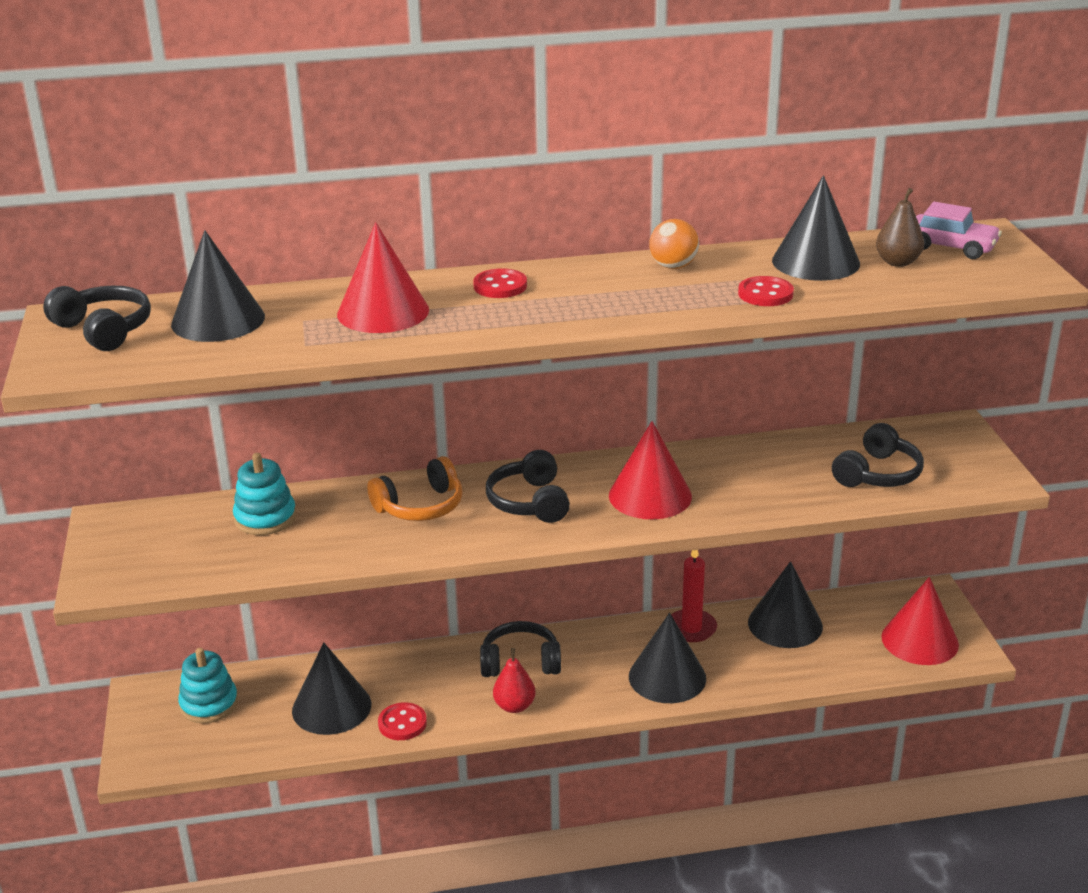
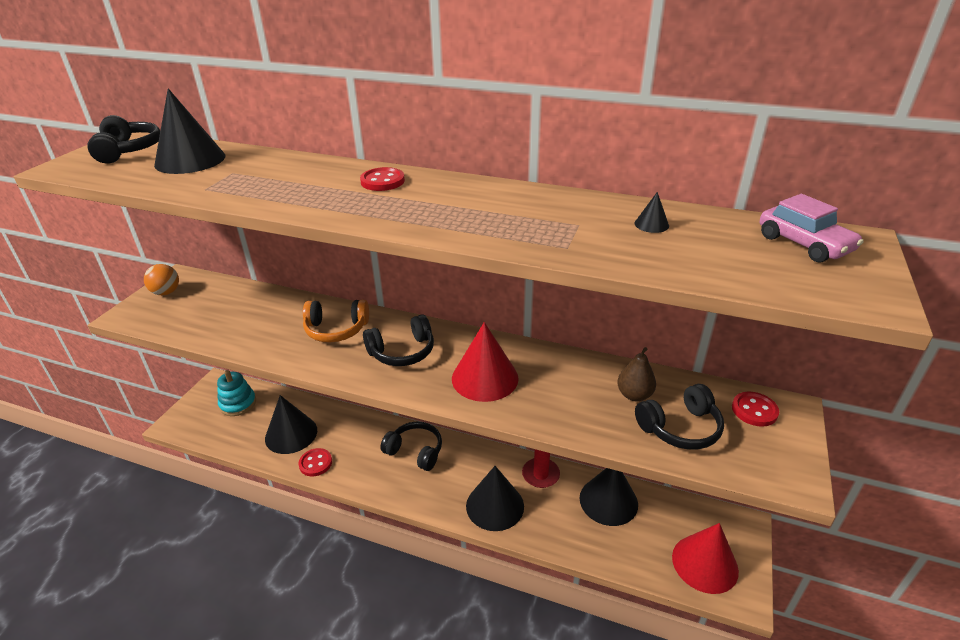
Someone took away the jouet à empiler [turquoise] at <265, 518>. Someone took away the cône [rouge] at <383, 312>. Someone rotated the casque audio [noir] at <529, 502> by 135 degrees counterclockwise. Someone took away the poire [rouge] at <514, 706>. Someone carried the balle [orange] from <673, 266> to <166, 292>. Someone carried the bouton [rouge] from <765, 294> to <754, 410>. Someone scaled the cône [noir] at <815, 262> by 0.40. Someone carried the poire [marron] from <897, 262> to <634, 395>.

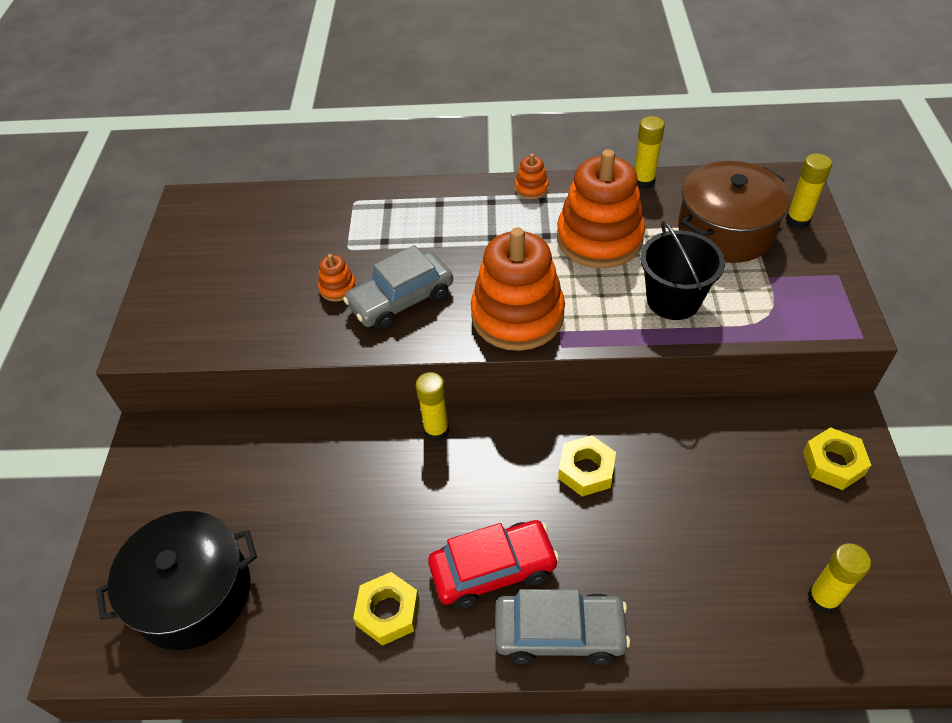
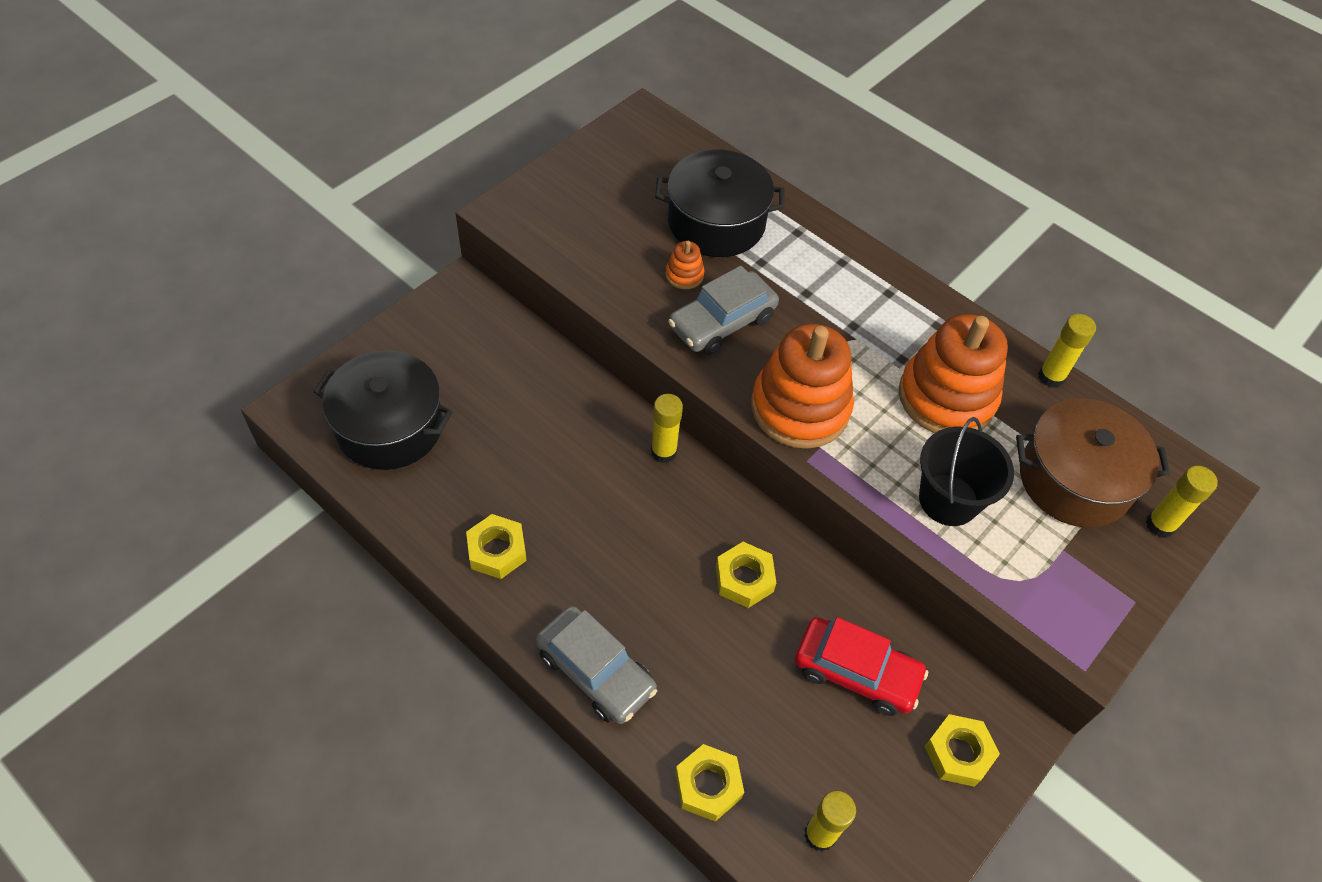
Someone rotated the voiture [gris] at <401, 300> by 45 degrees counterclockwise. Someone carried the voiture [rouge] from <493, 569> to <856, 672>. Someone took away the jouet à empiler [orange] at <531, 188>. Someone put down the marmite [noir] at <716, 222>. Someone put down the écrou [jaune] at <708, 785>.

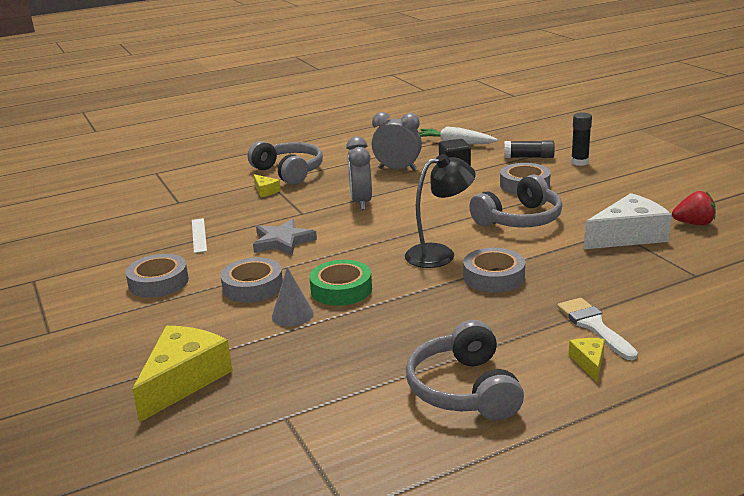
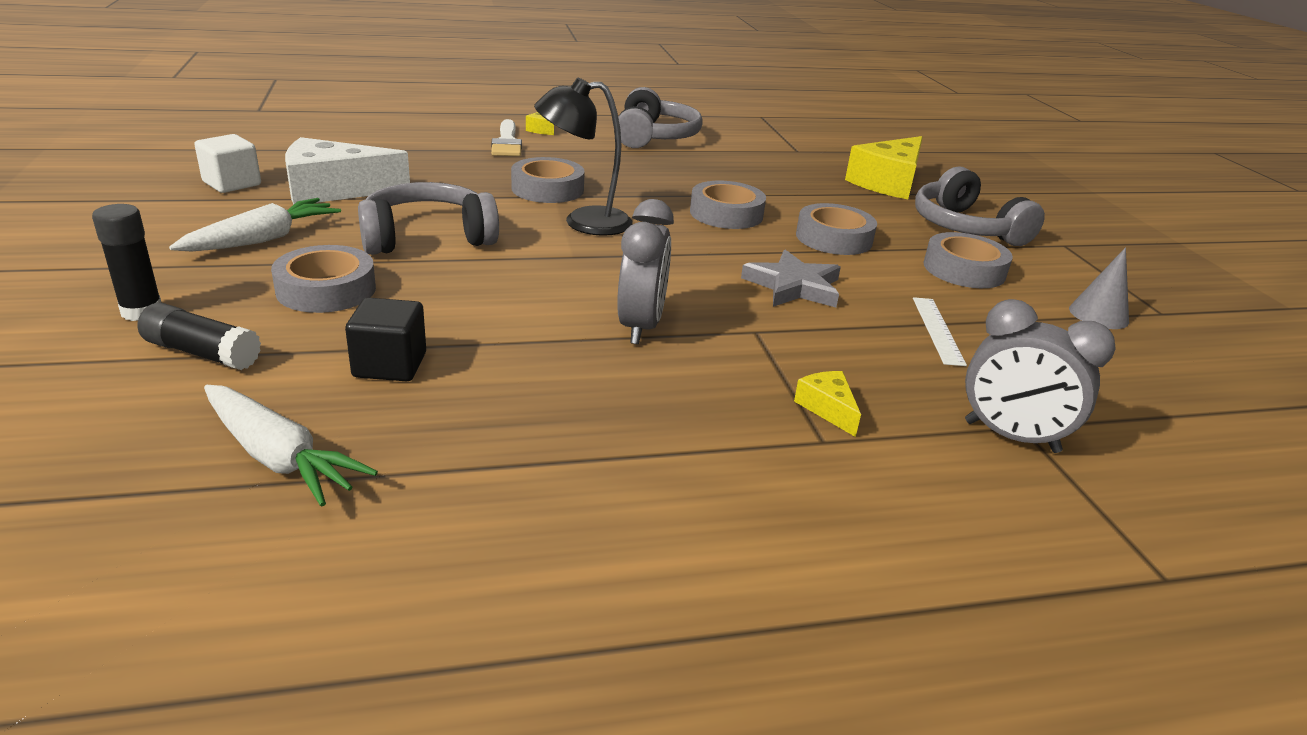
Someone carried the casque audio [gris] from <289, 172> to <966, 228>. Someone carried the cône [gris] from <292, 315> to <1098, 315>. Someone repainted the ruban adhésif [vert] at <341, 289>, which became the ruban adhésif [gris] at <726, 214>. Someone carried the réveil [gris] from <397, 169> to <1011, 437>. Someone swapped the fraise [rouge] at <694, 224> for the cube [blanc] at <232, 183>. Someone put down the carotte [blanc] at <263, 239>.

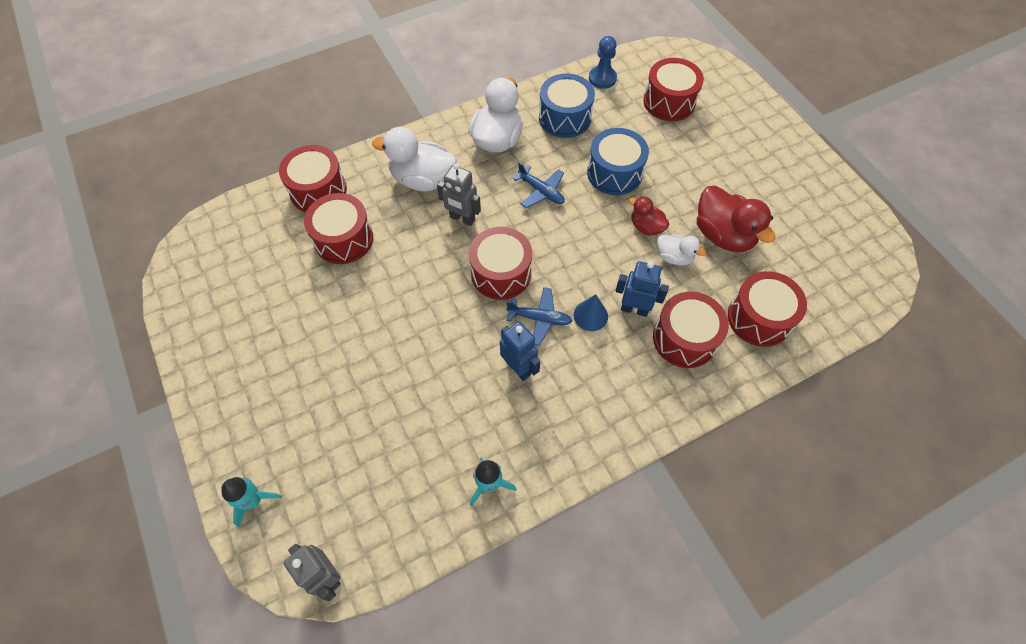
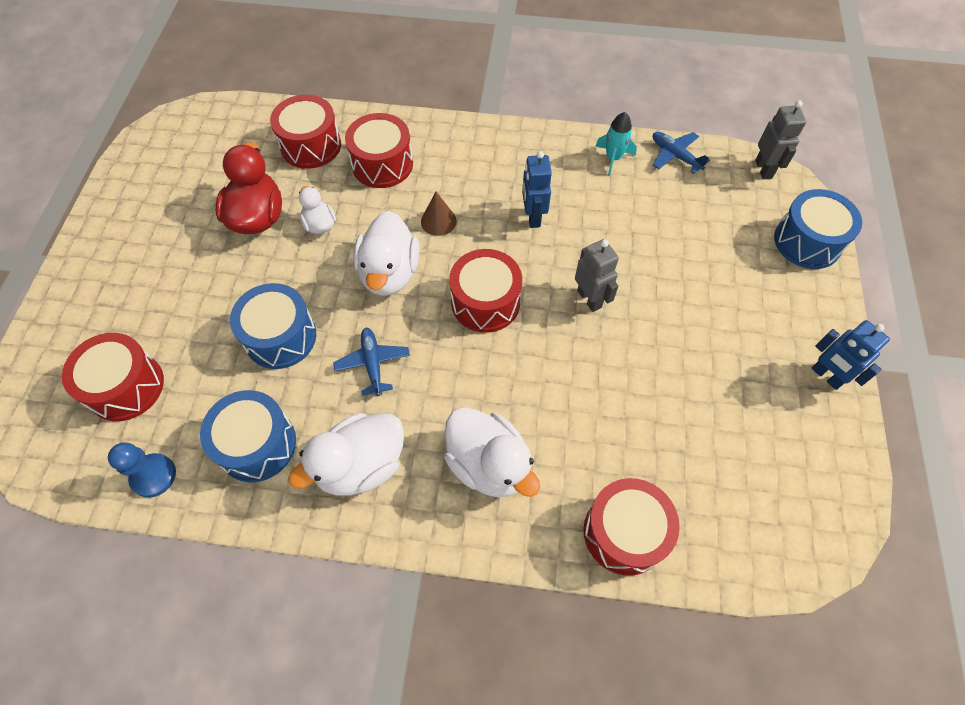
Someone swapped the fusée [turquoise] at <253, 500> for the tambour [bleu] at <807, 242>. Someone took away the tambour [rouge] at <343, 239>. Someone carried the robot [gris] from <462, 218> to <589, 299>. Someone carried the avion [bleu] from <539, 318> to <675, 156>. Someone repainted the cône [bleu] at <590, 315>, which became the cône [marron] at <438, 221>. Someone carried the robot [bleu] from <634, 309> to <826, 376>. Someone took away the canard [rouge] at <646, 227>. Someone put down the canard [blanc] at <389, 273>.

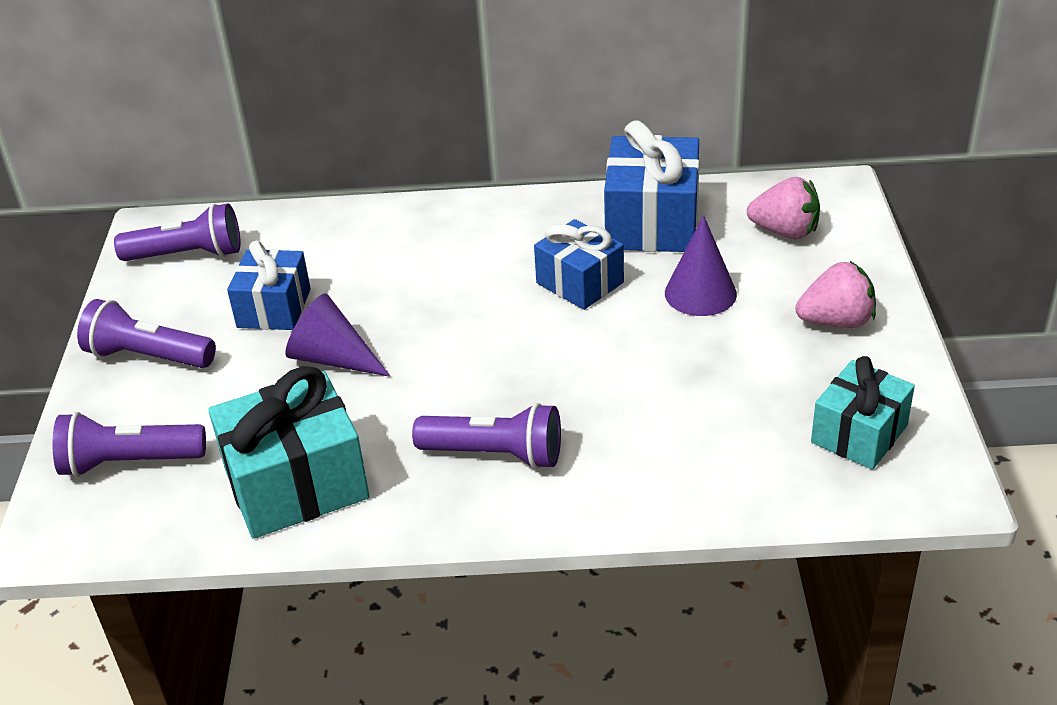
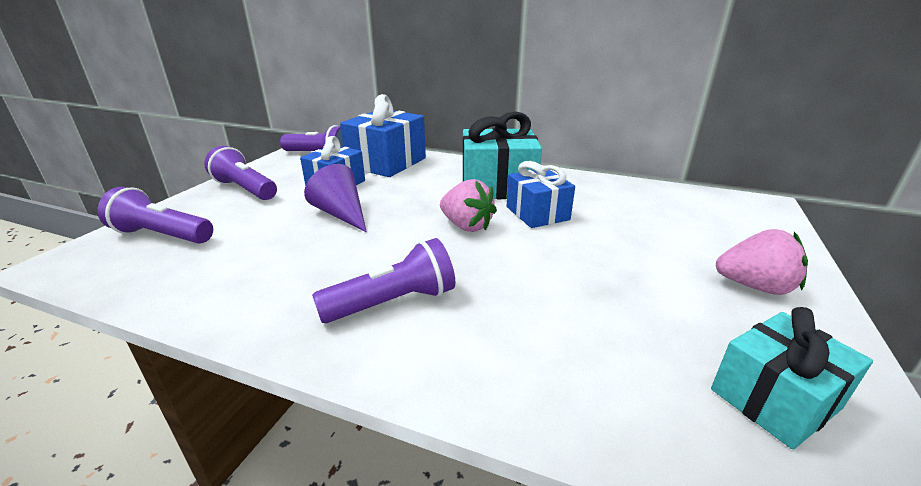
Someone carried the cadeau [turquoise] from <296, 484> to <498, 186>. Someone rotated the lampe de poche [violet] at <495, 454> by 60 degrees counterclockwise. Someone carried the cadeau [bleu] from <652, 223> to <387, 163>. Someone took away the cône [violet] at <700, 293>. Someone carried the fraise [rose] from <785, 232> to <466, 226>.

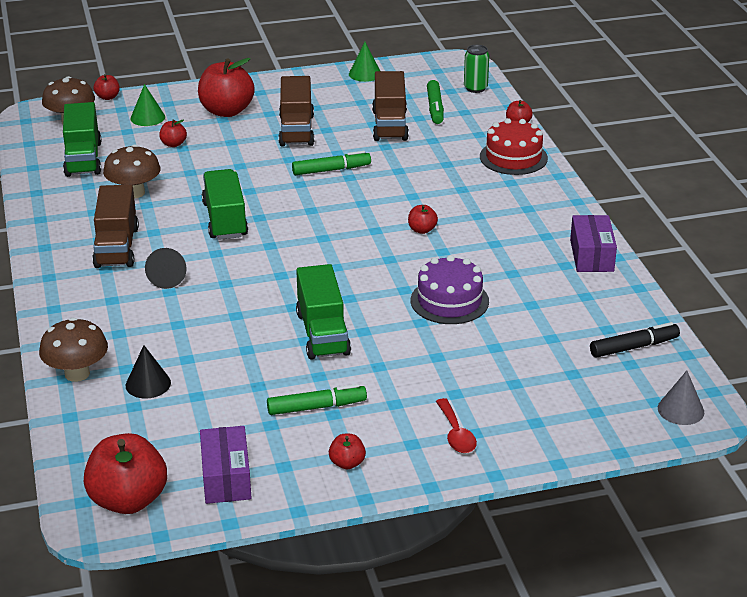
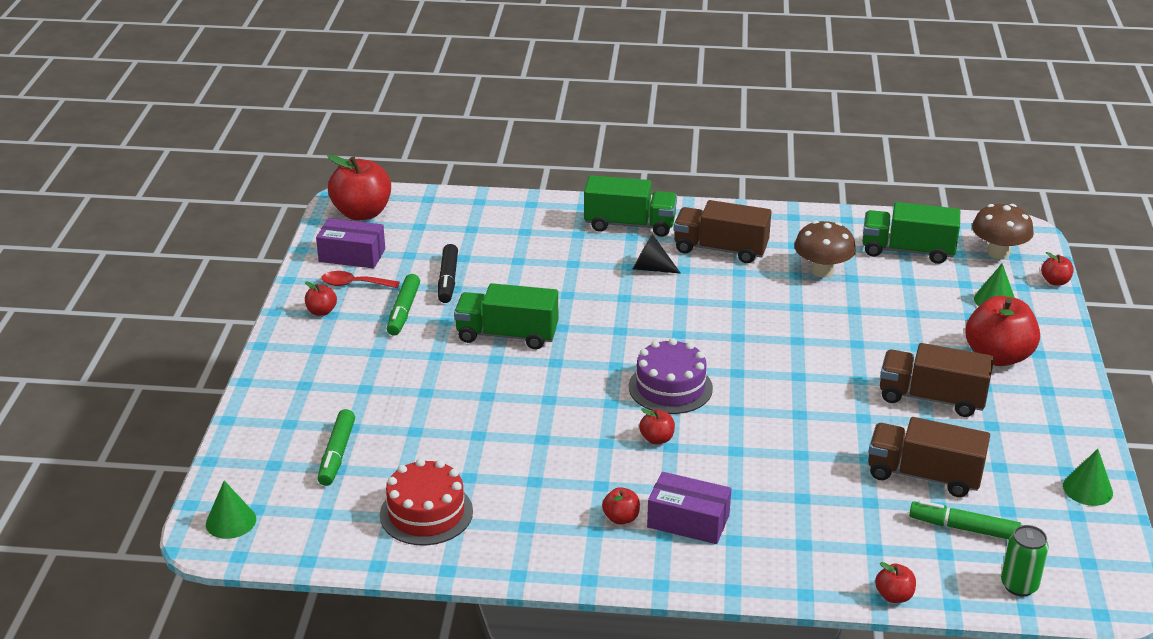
Someone took away the champignon [marron] at <77, 373>. Someone took away the cône [noir] at <148, 384>. Someone carried the pomme [rouge] from <173, 144> to <621, 518>. Someone carried the camion [vert] from <225, 220> to <630, 225>. Someone carried the feutre [vert] from <331, 170> to <337, 454>. Someone carried the gâteau [violet] from <449, 301> to <670, 387>. Someone carried the cuillère [rouge] from <456, 434> to <354, 284>. Someone carried the gâteau [rouge] from <513, 157> to <426, 513>. Someone carried the boîte [violet] from <591, 255> to <688, 521>. Someone carried the feutre [noir] from <633, 347> to <448, 280>. Someone repainted the cône [gris] at <680, 410>, which became the cône [vert] at <231, 521>.

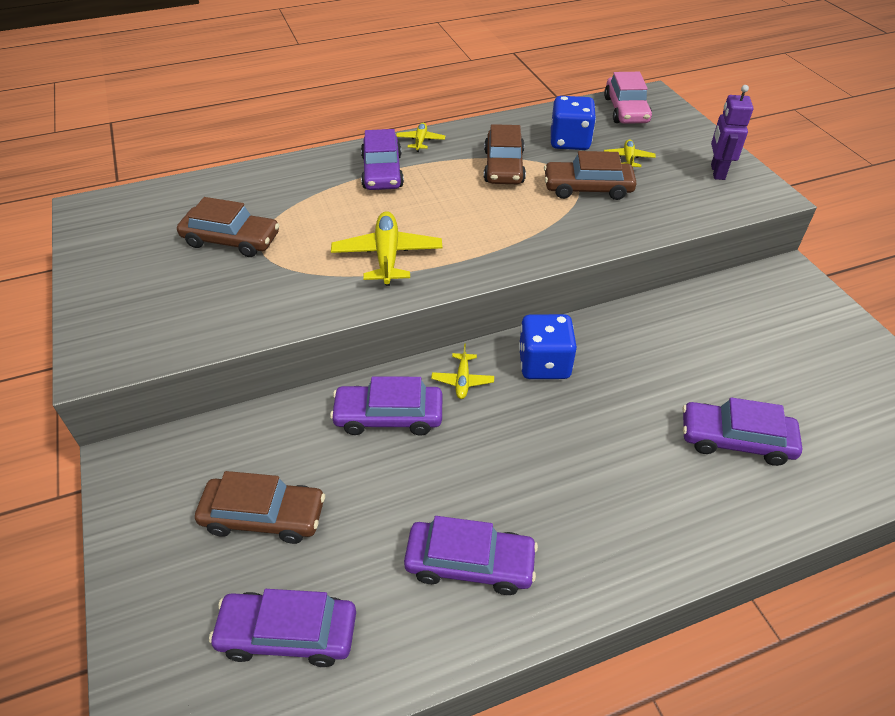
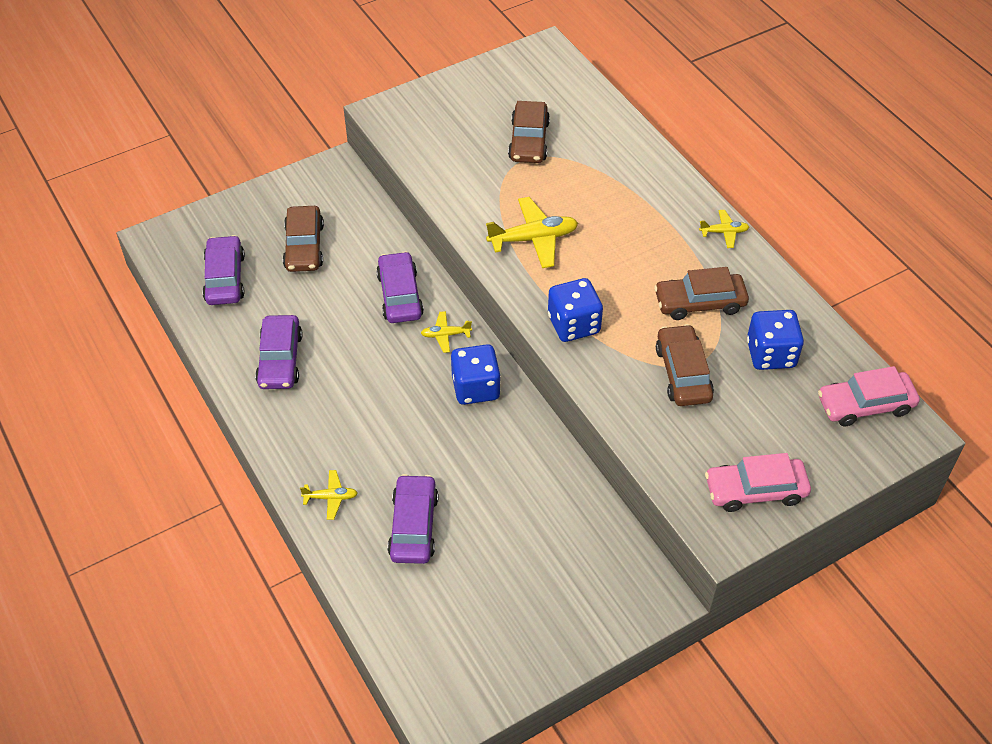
Someone took away the voiture [violet] at <382, 172>. Someone carried the avion [jaune] from <628, 159> to <331, 497>. Someone swapped the robot [violet] at <717, 172> for the voiture [rose] at <755, 490>. Someone put down the dé [bleu] at <573, 324>.

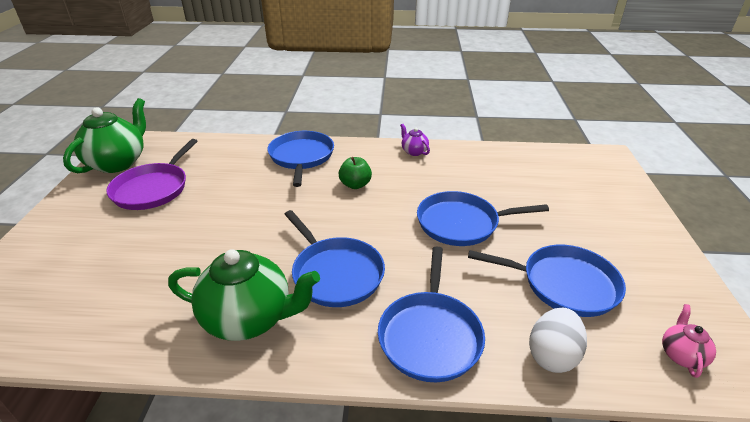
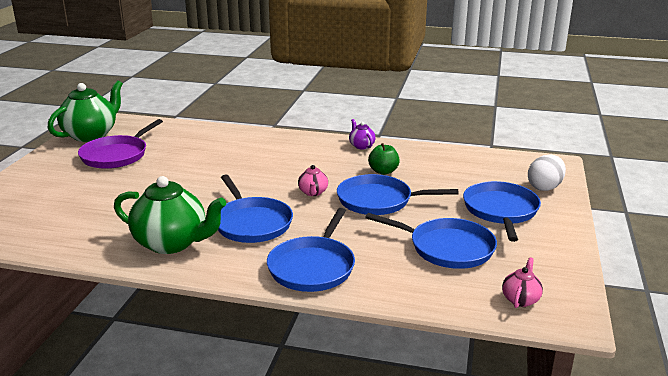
Someone carried the poêle [bleu] from <301, 157> to <501, 211>. Someone carried the pomme [vert] from <355, 185> to <383, 171>. Someone carried the œuf [blanc] from <552, 355> to <544, 187>. Someone put down the théière [rose] at <313, 192>.

